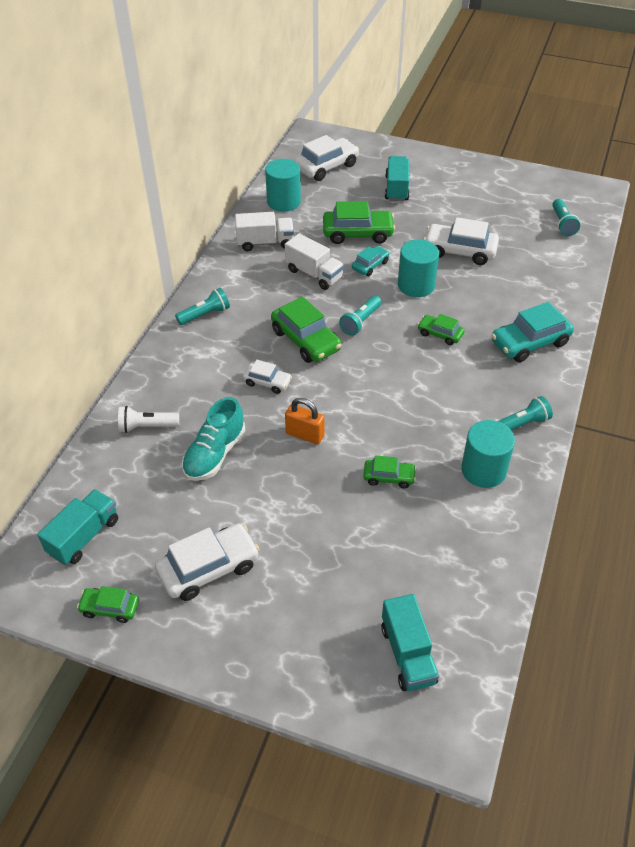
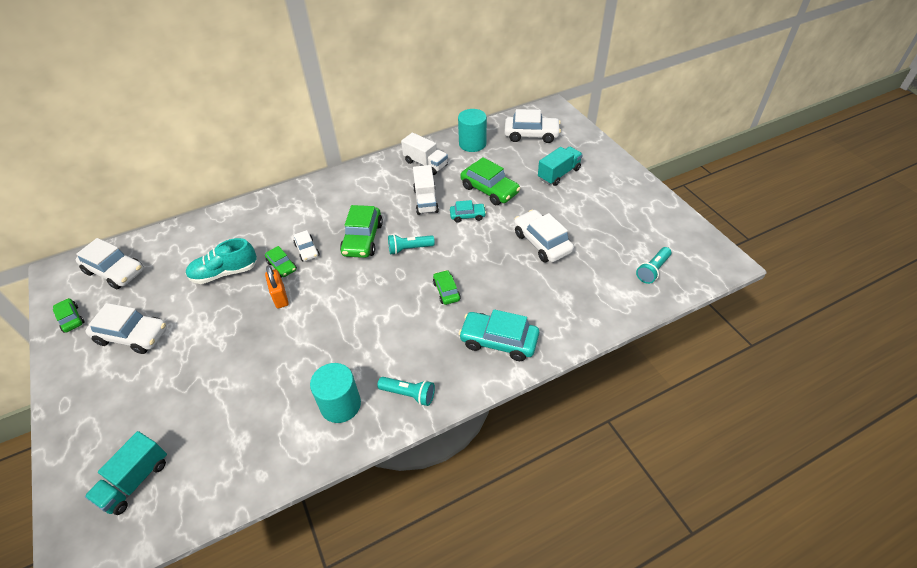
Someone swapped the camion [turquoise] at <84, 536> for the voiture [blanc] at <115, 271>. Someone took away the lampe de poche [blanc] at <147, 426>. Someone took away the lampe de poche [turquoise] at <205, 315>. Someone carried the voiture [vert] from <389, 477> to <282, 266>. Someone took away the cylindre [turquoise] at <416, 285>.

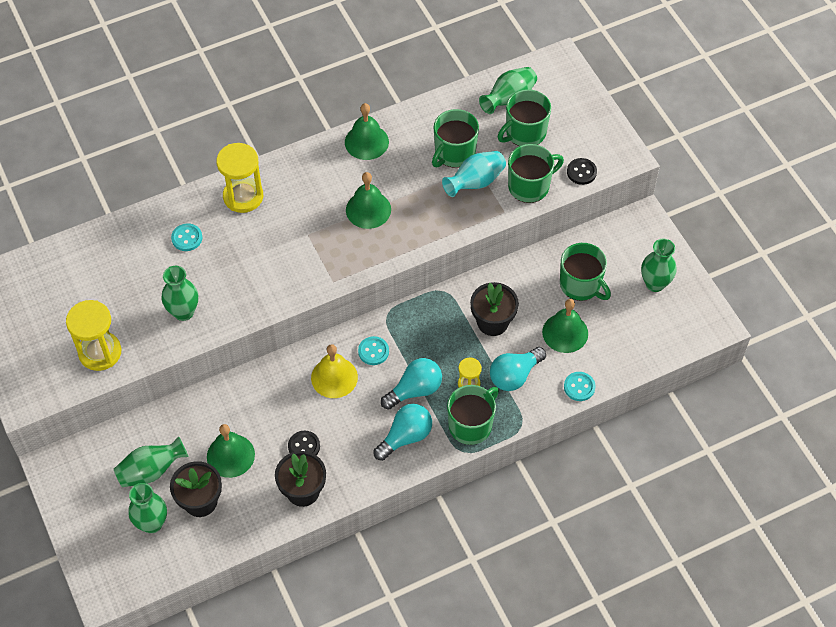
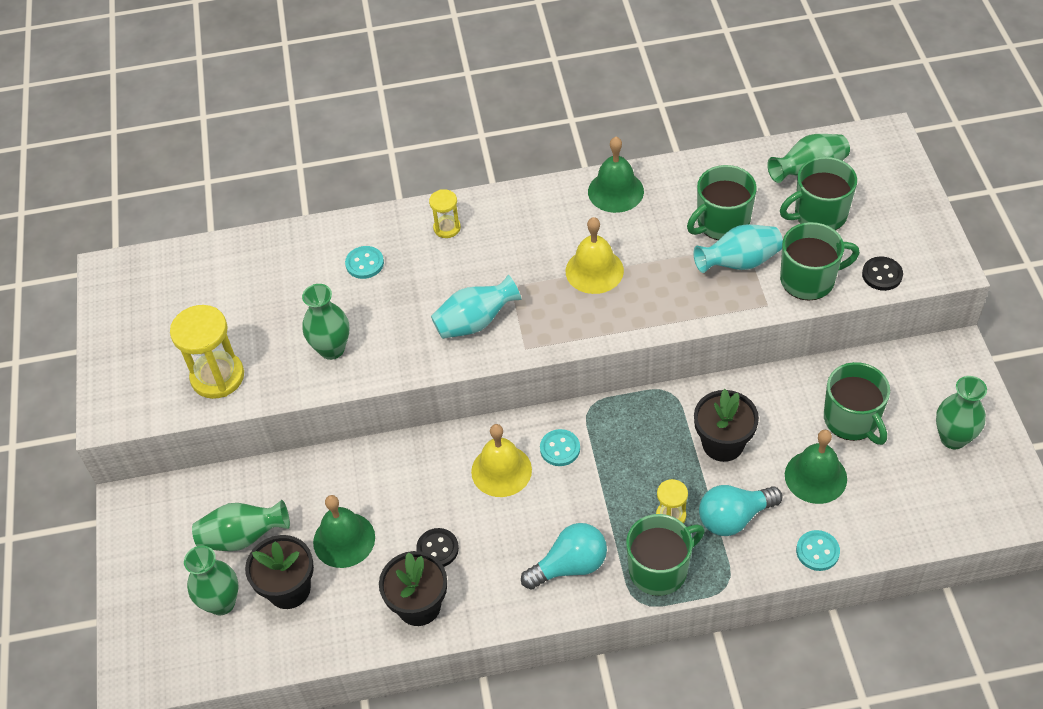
Someone scaled the sablier [jaune] at <243, 196> by 0.54. Someone repainted the cloche [vert] at <368, 209>, which became the cloche [jaune] at <594, 270>. Someone took away the ampoule [turquoise] at <415, 390>. Someone put down the vase [turquoise] at <475, 322>.

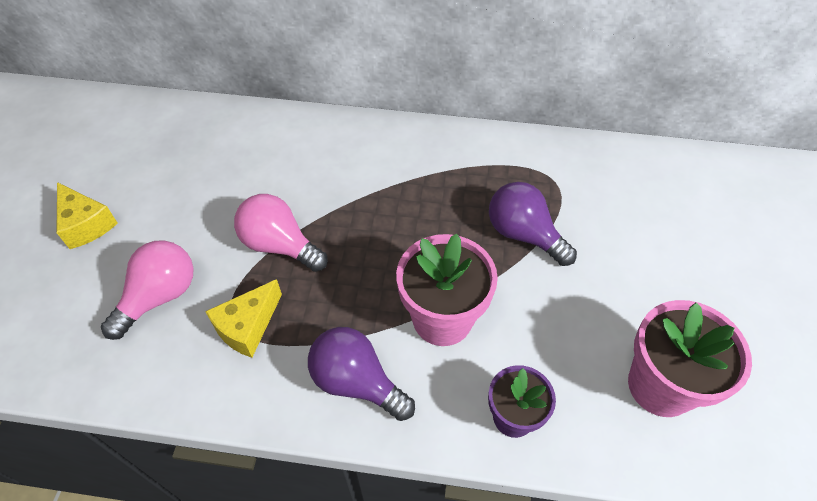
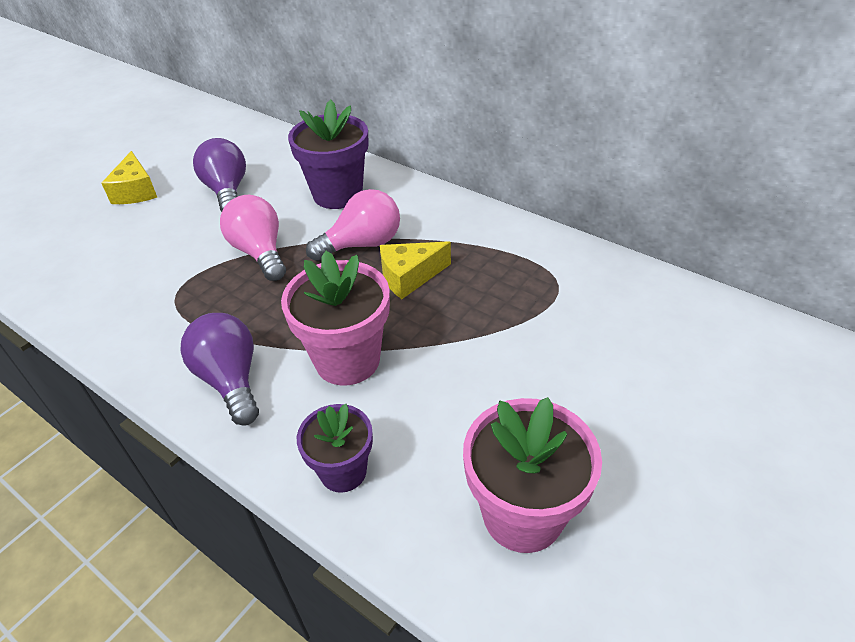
Someone carried the ampoule [rose] from <160, 297> to <362, 244>. Someone carried the fromage [jaune] from <247, 327> to <409, 277>. Someone carried the ampoule [violet] from <523, 235> to <227, 191>. Someone put down the pot de fleurs [violet] at <338, 194>.

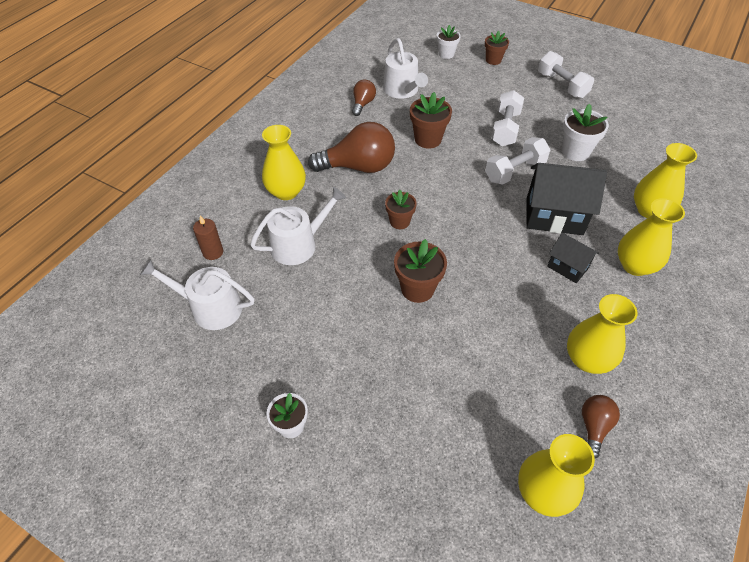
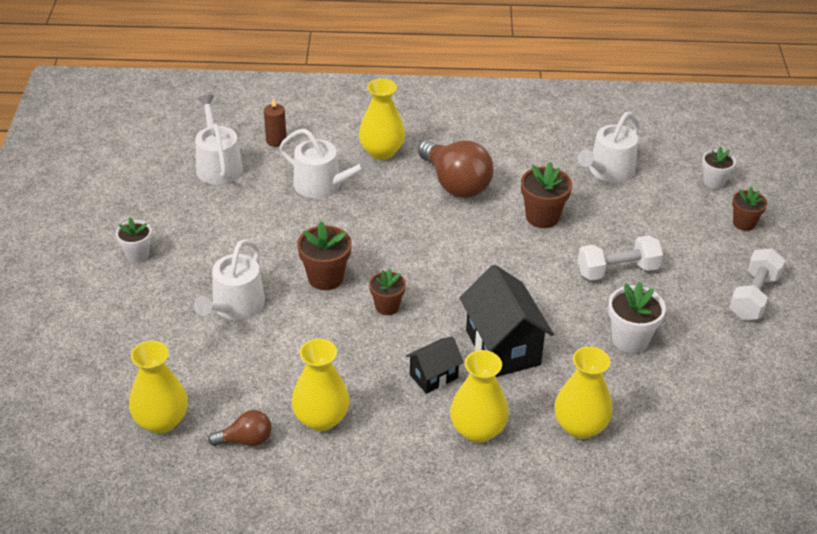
Someone took away the ampoule [marron] at <363, 104>. Someone carried the pot de fleurs [marron] from <399, 221> to <387, 306>. Someone took away the haltère [blanc] at <515, 171>. Someone rotated the maison [noir] at <567, 267> by 45 degrees clockwise. Someone put down the arrosoir [blanc] at <235, 306>.

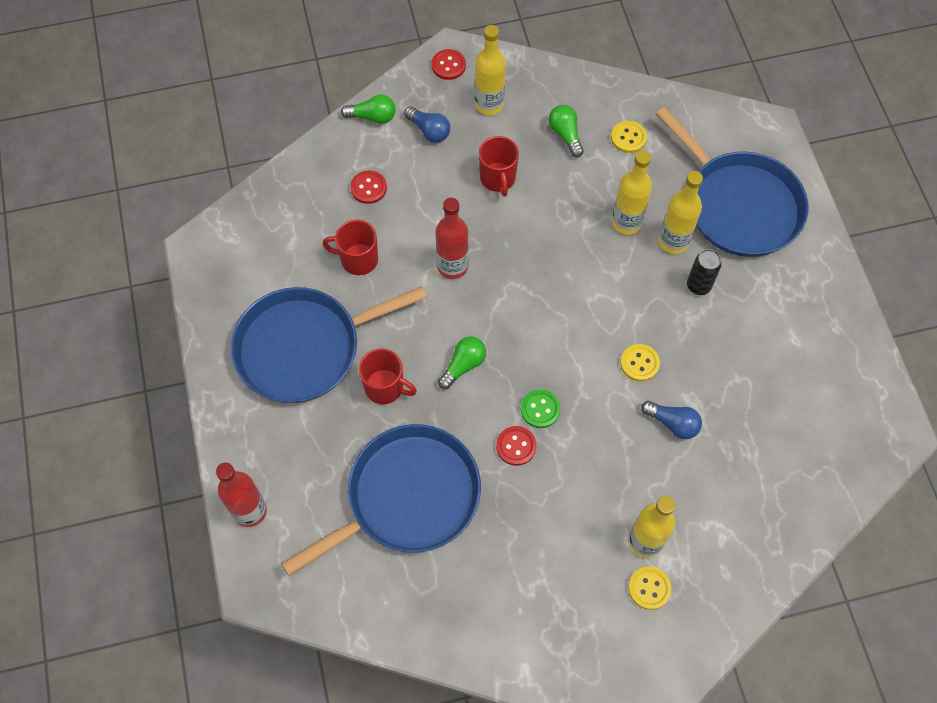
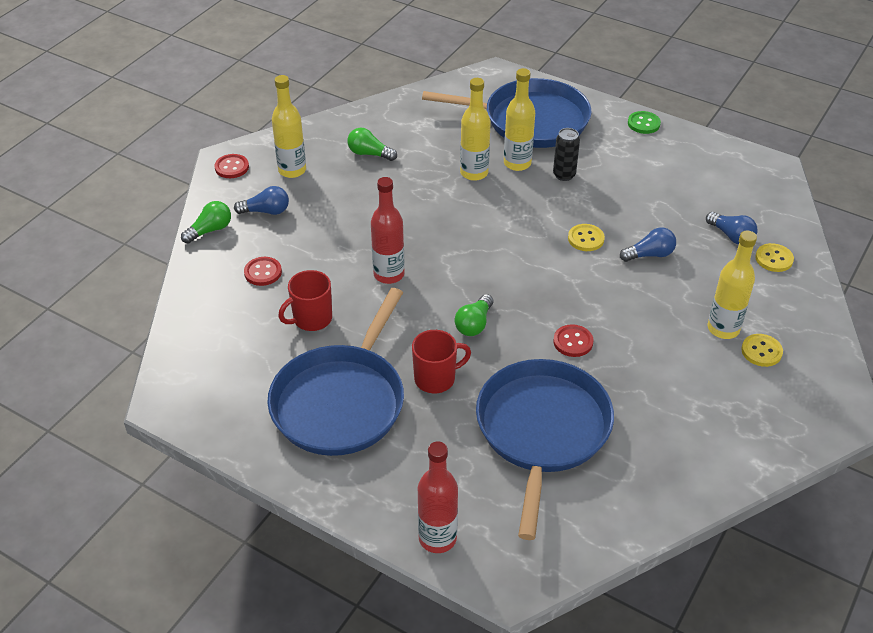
Someone rotated the ampoule [vert] at <463, 365> by 150 degrees counterclockwise. Someone took away the tasse [rouge] at <498, 178>. Someone carried the bouton [vert] from <540, 409> to <643, 123>. Someone carried the bouton [jaune] from <628, 138> to <774, 259>. Someone put down the ampoule [bleu] at <731, 236>.

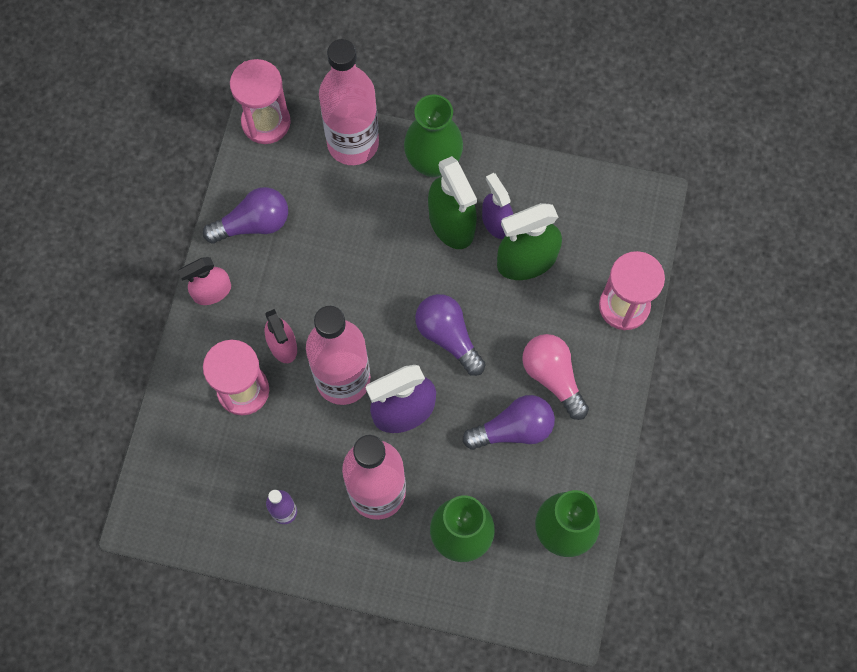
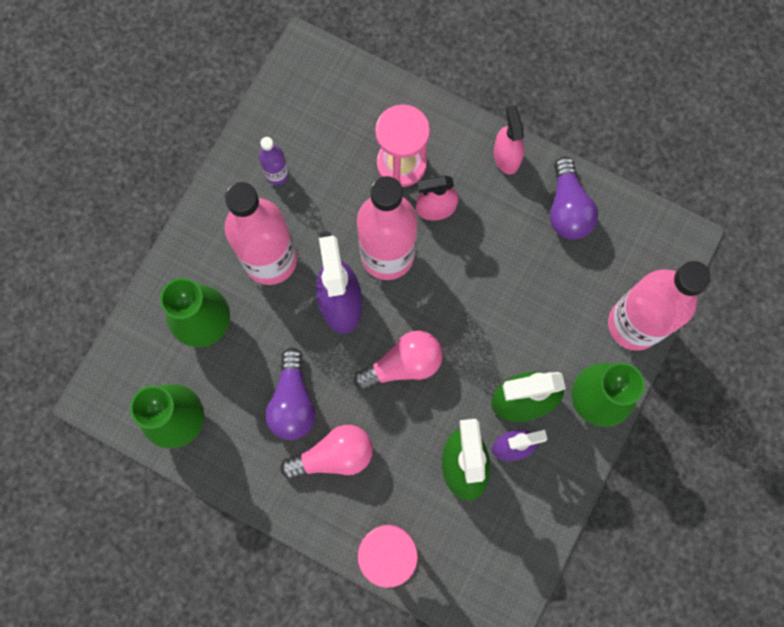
Someone took away the sablier [rose] at <266, 122>. Someone repainted the ampoule [violet] at <448, 336>, which became the ampoule [rose] at <403, 365>.

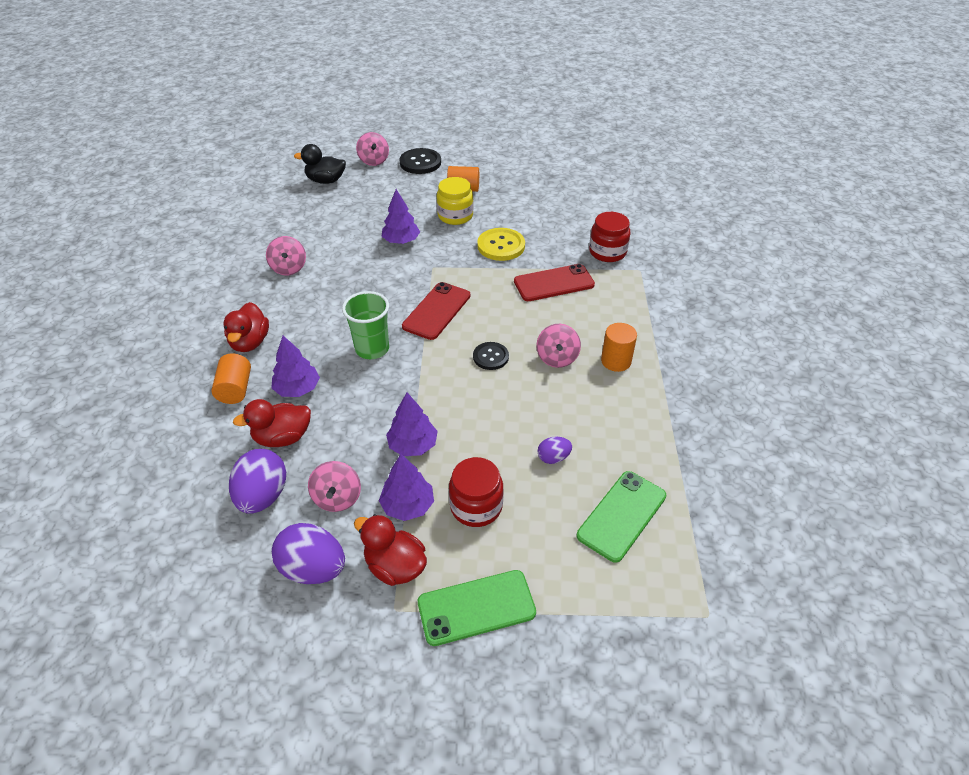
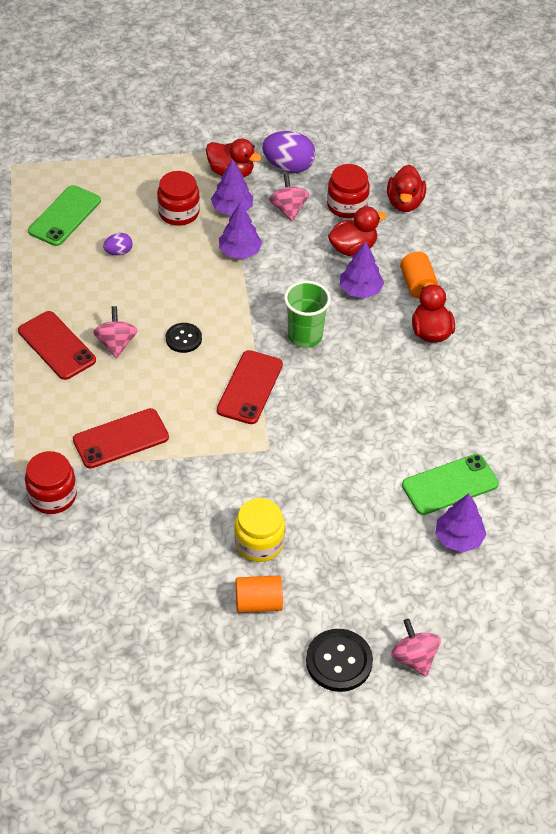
Someone swapped the œuf [violet] at <263, 496> for the bocal [rouge] at <347, 205>. Someone took away the toupie [rose] at <289, 268>. Someone took away the canard [noir] at <326, 181>. Someone carried the arbre [violet] from <401, 241> to <458, 538>. Someone carried the téléphone [vert] from <476, 607> to <450, 485>. Someone took away the bouton [jaune] at <501, 246>. Someone swapped the cylindre [orange] at <616, 361> for the téléphone [rouge] at <56, 346>. Someone put down the canard [rouge] at <404, 203>.

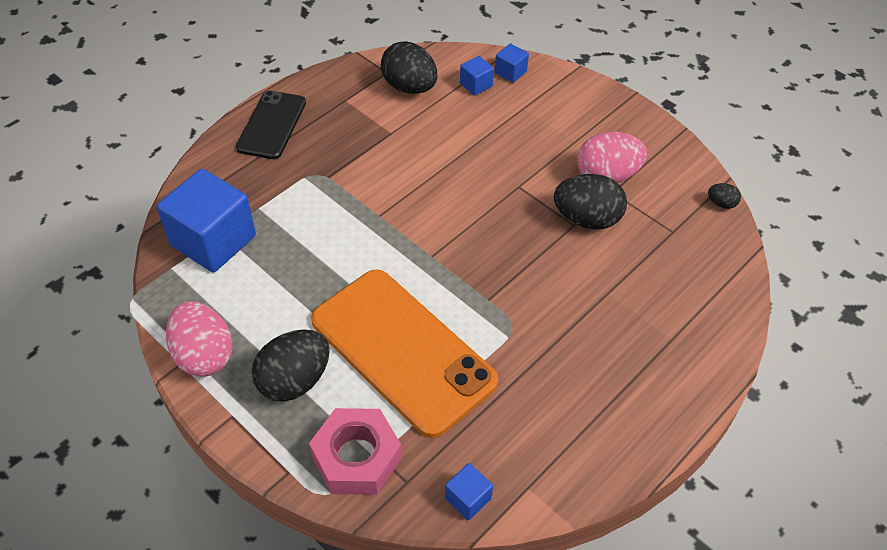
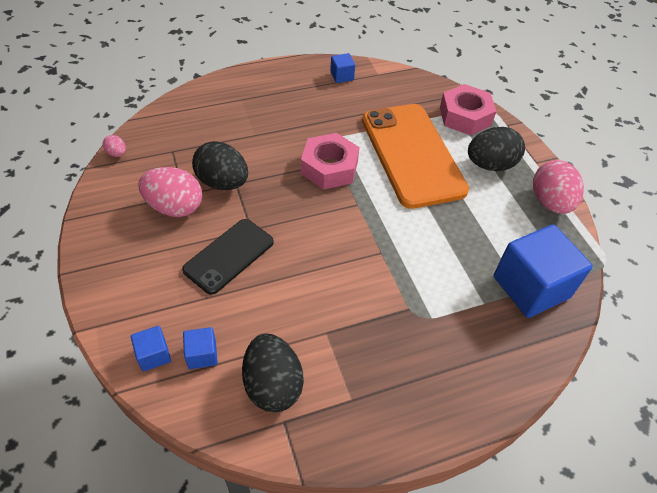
Someone carried the téléphone [noir] from <272, 125> to <229, 256>. Someone carried the cube [bleu] from <468, 498> to <342, 76>. Someone repainted the œuf [noir] at <721, 203>, which became the œuf [rose] at <117, 153>. Someone put down the écrou [rose] at <329, 168>.

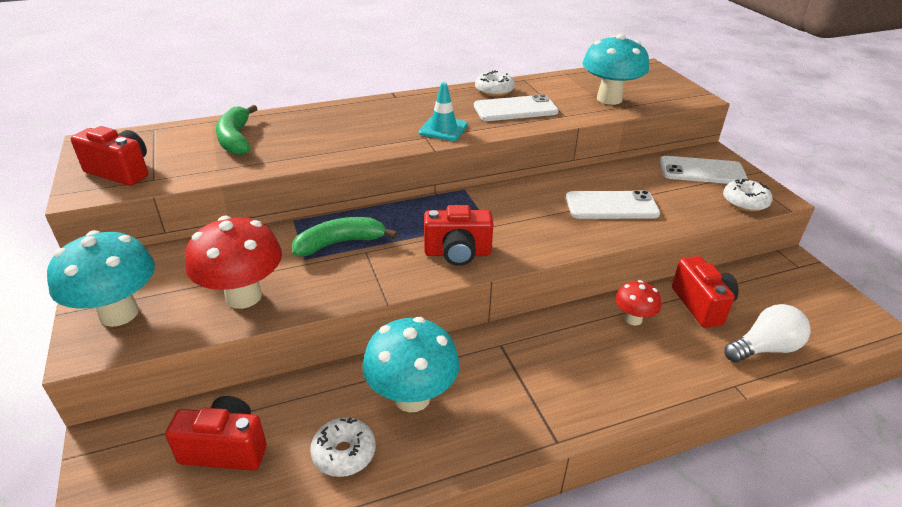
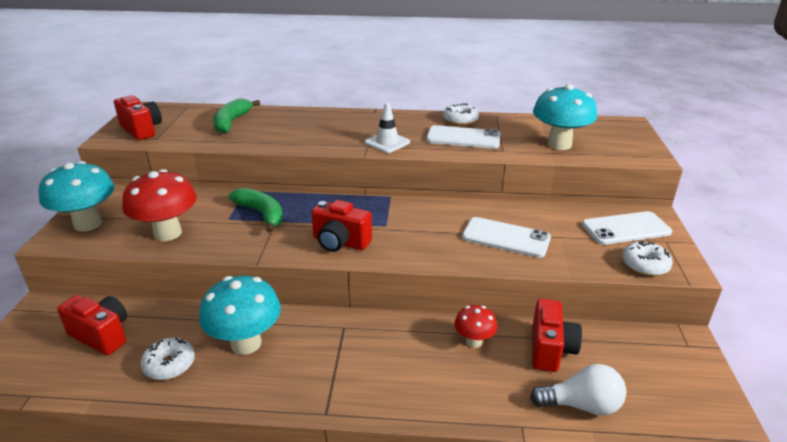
Someone rotated the banane [vert] at <340, 243> by 45 degrees clockwise. Someone repainted the cône de chantier [turquoise] at <443, 129>, which became the cône de chantier [blanc] at <387, 142>. Someone rotated the téléphone [blanc] at <702, 171> by 45 degrees counterclockwise.

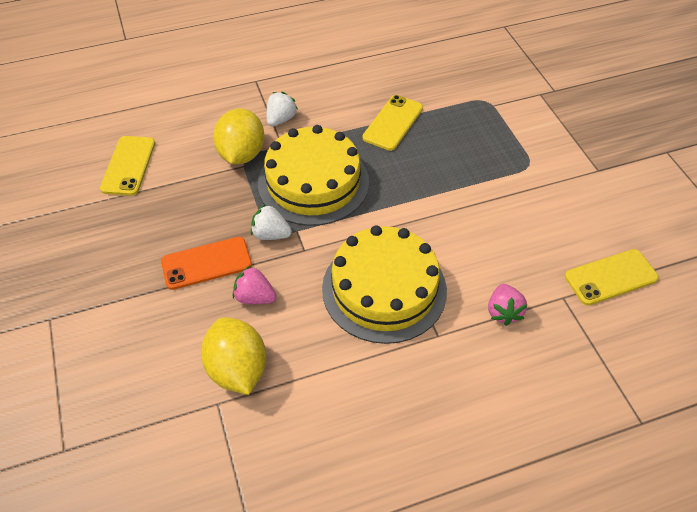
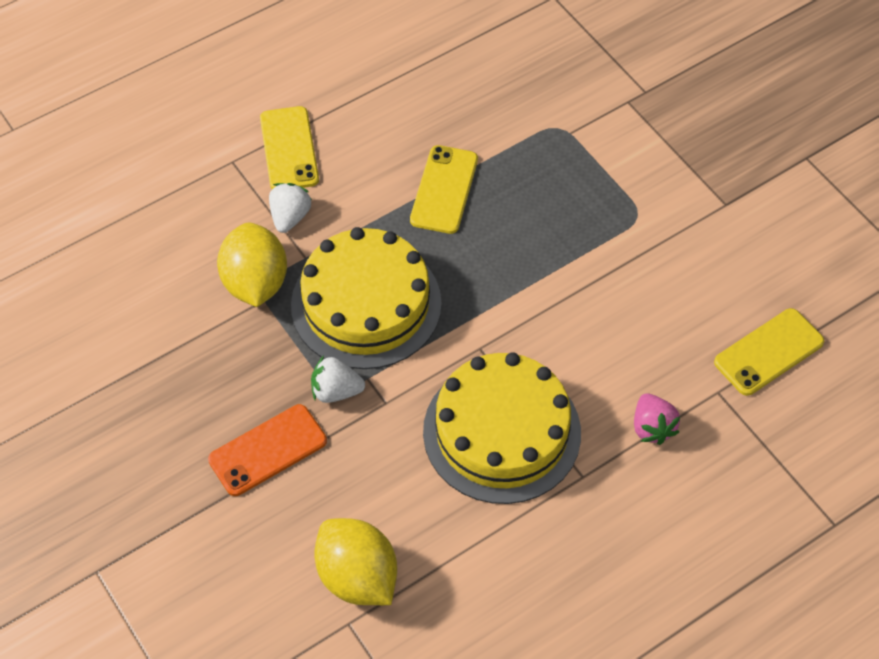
Someone carried the téléphone [jaune] from <128, 166> to <289, 149>. Someone took away the fraise [rose] at <255, 297>.

